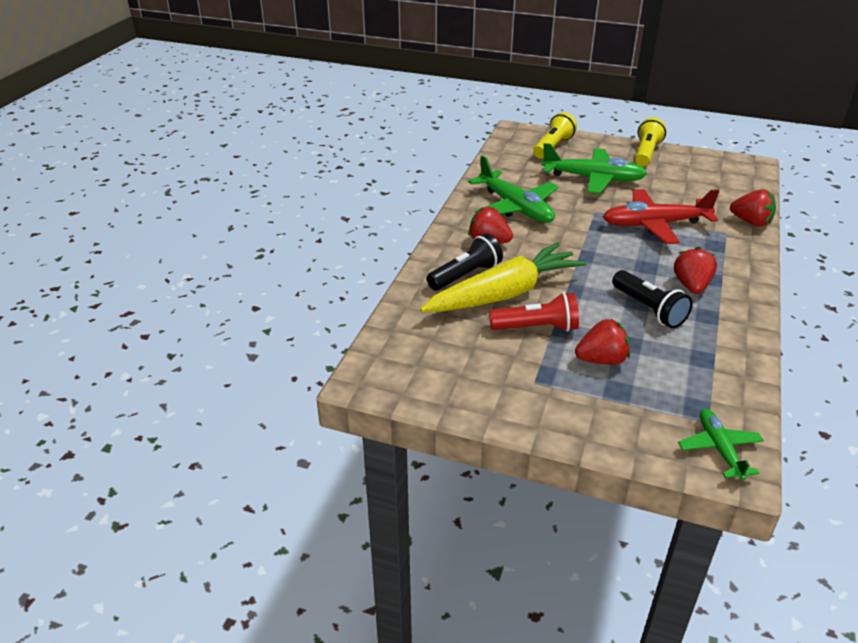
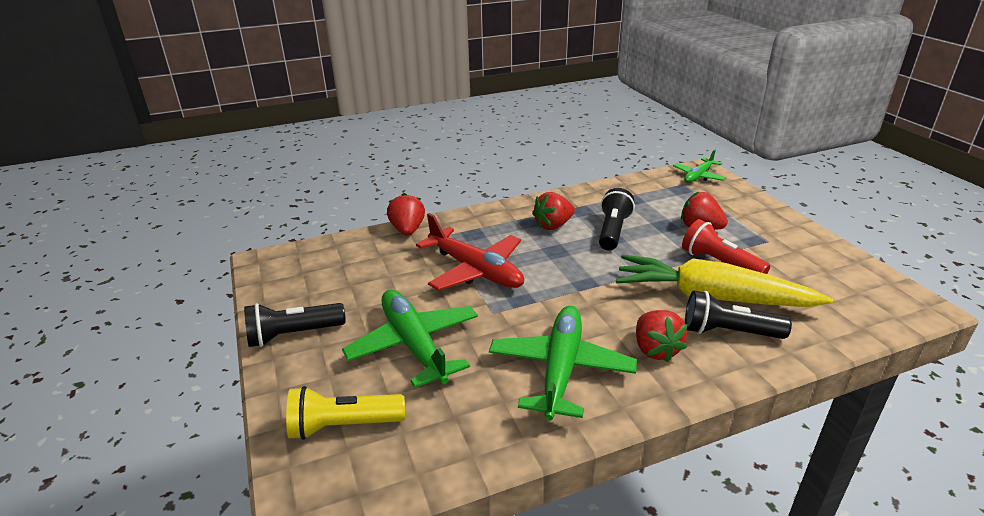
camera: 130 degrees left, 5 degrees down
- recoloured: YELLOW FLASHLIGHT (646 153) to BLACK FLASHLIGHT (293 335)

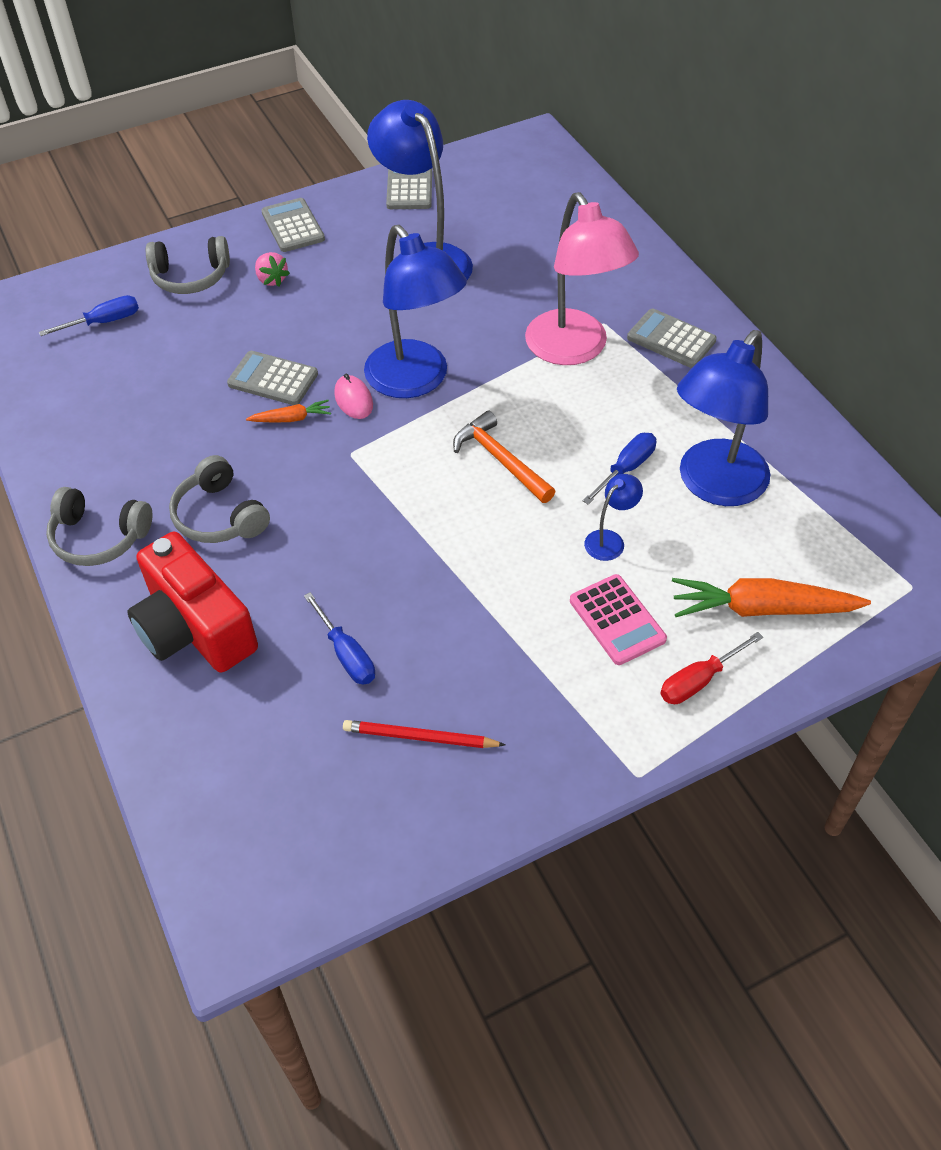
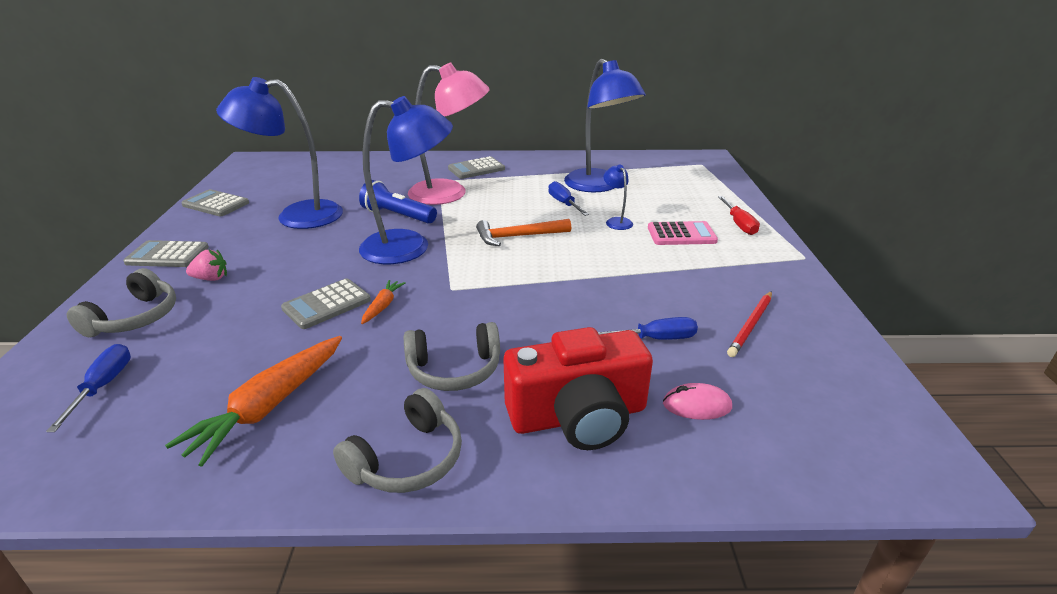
camera: 65 degrees left, 20 degrees down
- added: BLUE FLASHLIGHT (397 216)
- moved: PINK MOUSE (353 399) to (697 405)
- moved: ORANGE CARROT (762 609) to (269 406)

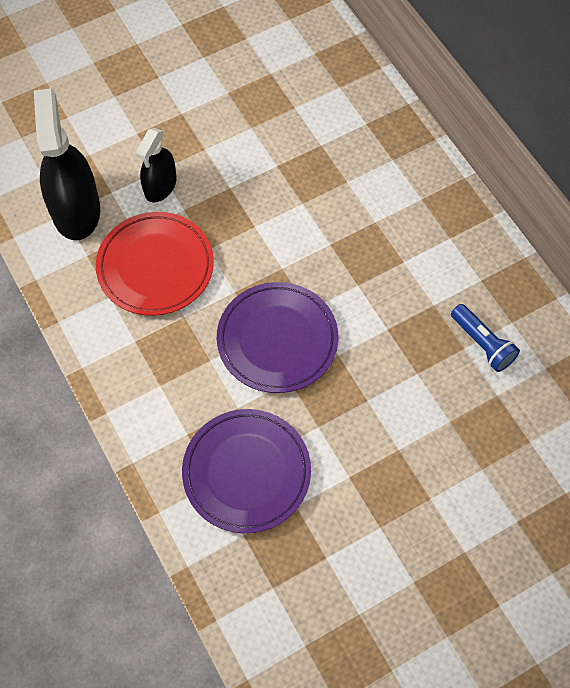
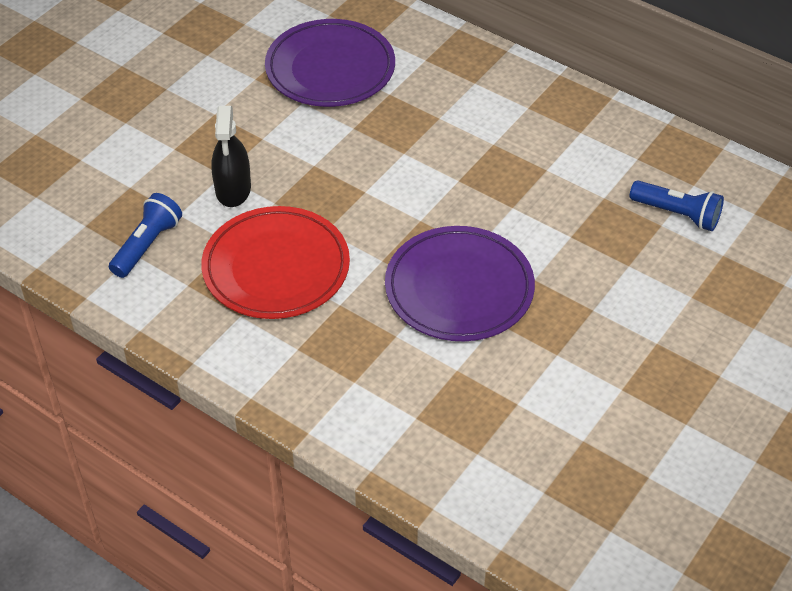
camera: 25 degrees left, 15 degrees down
- moved: PURPLE PLATE (246 472) to (330 69)
- replaced: BLACK SPRAY BOTTLE (76 210) to BLUE FLASHLIGHT (147 245)

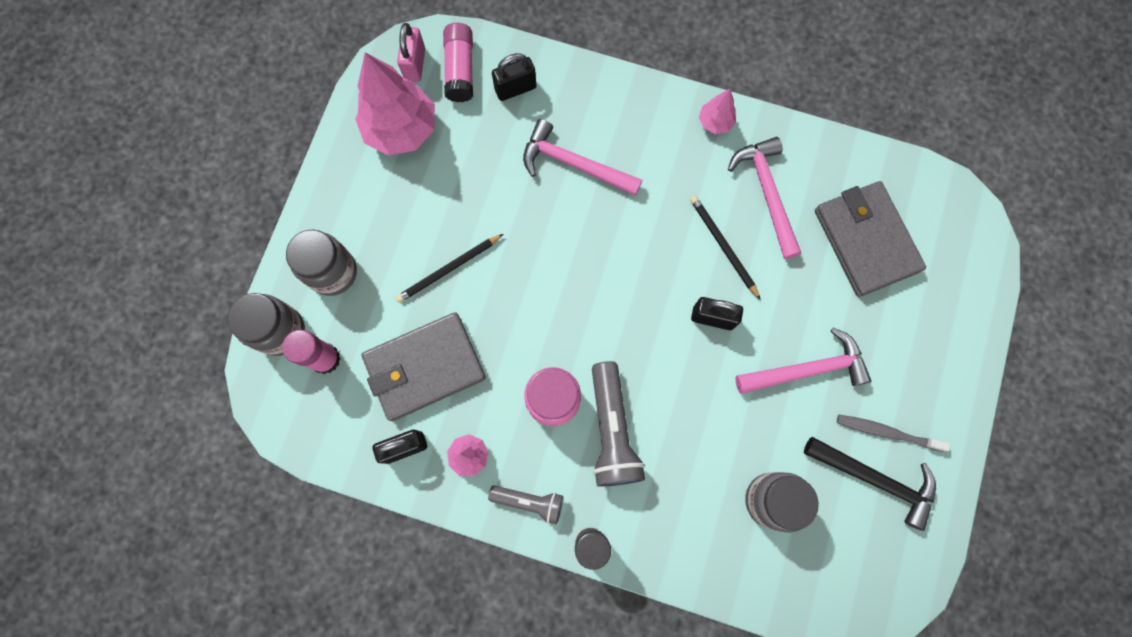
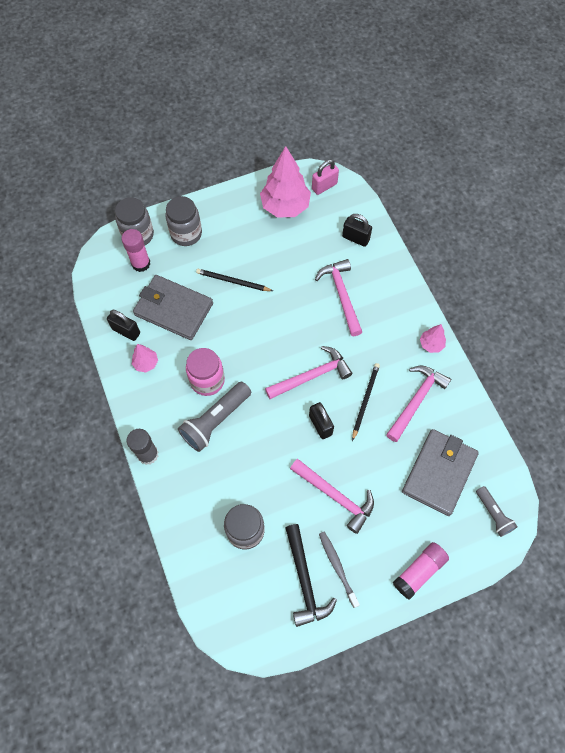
camera: 50 degrees right, 10 degrees down
- added: PINK HAMMER (312 376)
- moved: PINK GLUE STICK (460 70) to (419 571)
- moved: GREY FLASHLIGHT (529 501) to (493 514)

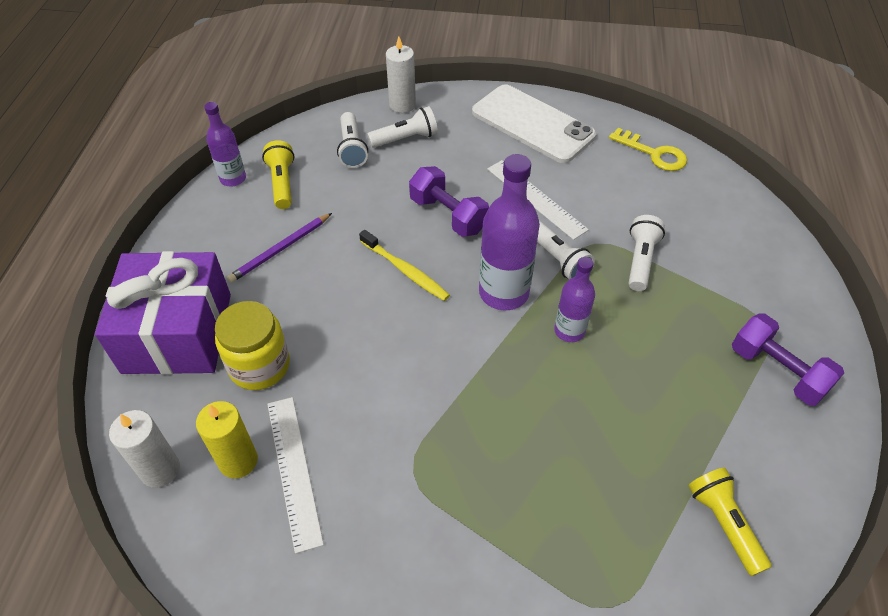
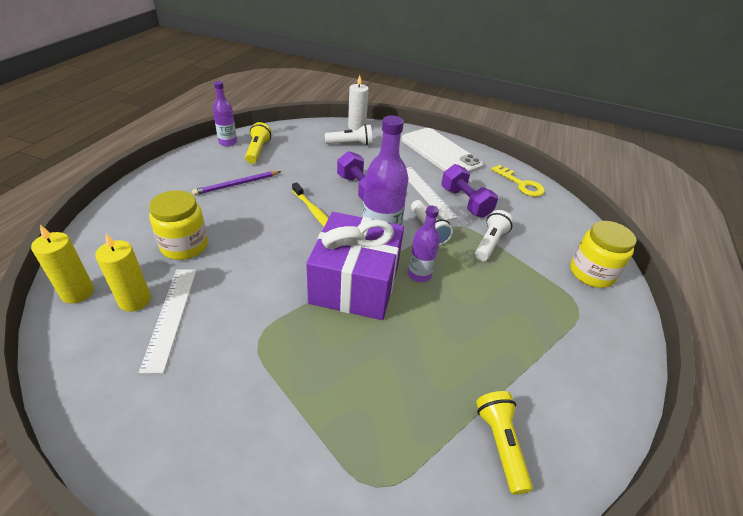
camera: 10 degrees right, 10 degrees down
- removed: WHITE FLASHLIGHT (352 149)
- added: YELLOW JAR (591 273)
- moved: PURPLE GIFT (177 333) to (355 283)
- moved: PURPLE DUMBBELL (777 371) to (465 202)
- recoloured: WHITE CANDLE (160 469) to YELLOW CANDLE (77 292)

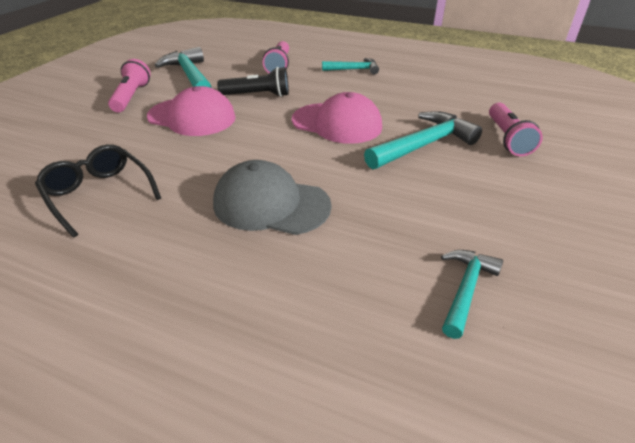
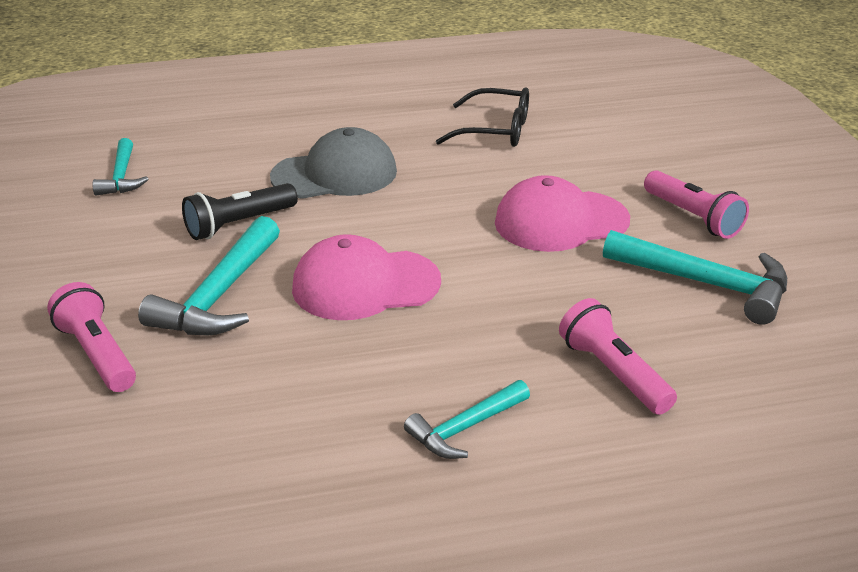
camera: 145 degrees right, 5 degrees down
- moved: BLACK FLASHLIGHT (257 95) to (239 224)

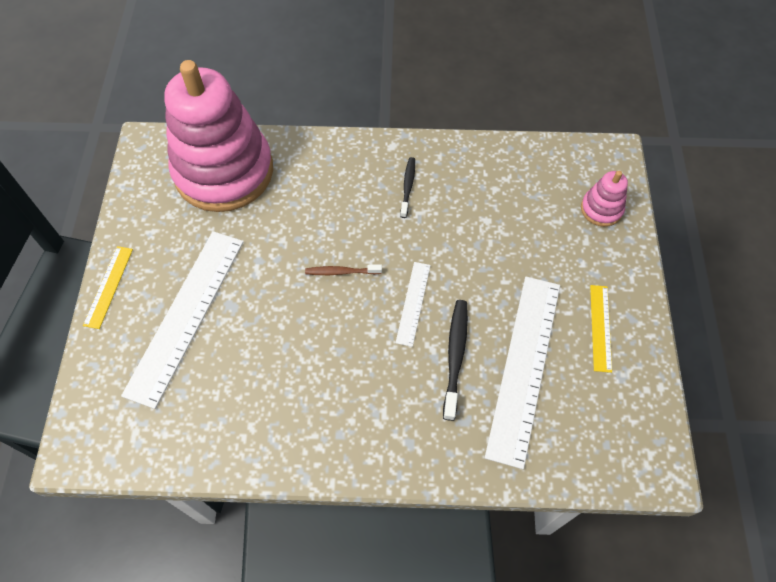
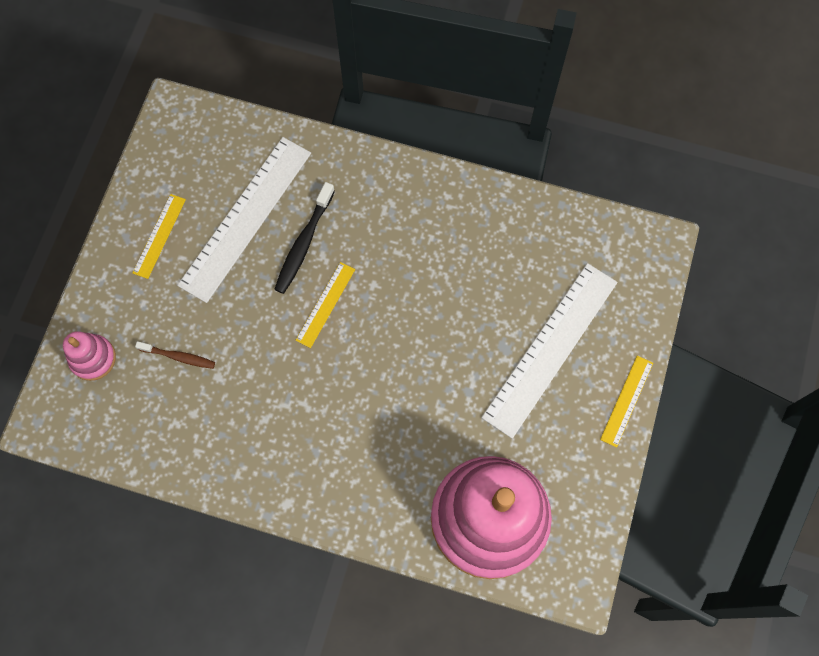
camera: 165 degrees left, 10 degrees up
- removed: BLACK TOOTHBRUSH (408 187)
- moved: BROWN TOOTHBRUSH (341 272) to (178 357)
- recoloured: WHITE RULER (413 303) to YELLOW RULER (325 304)

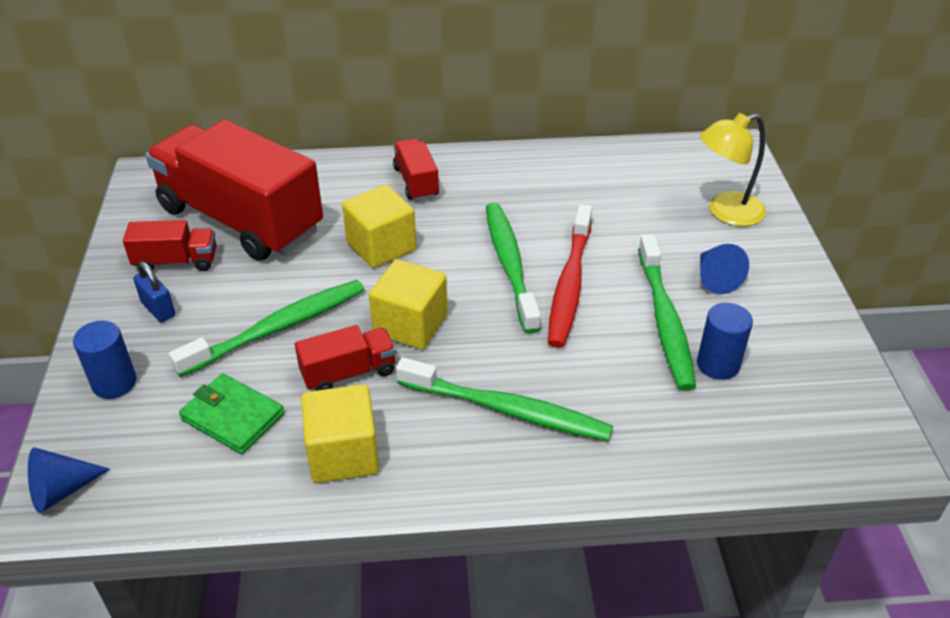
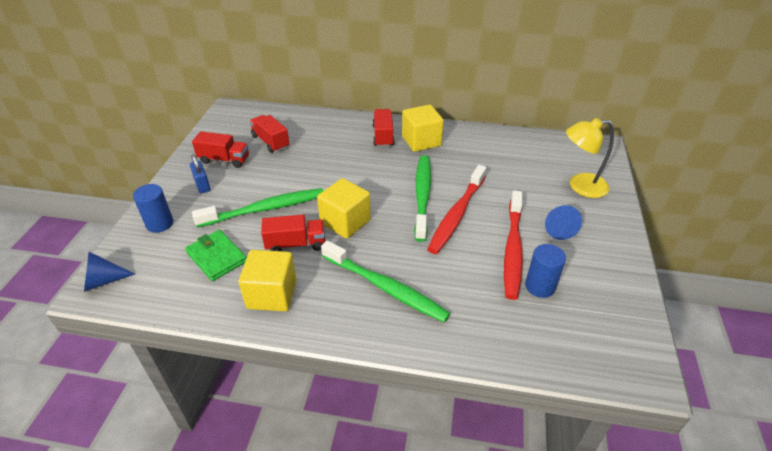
camera: 15 degrees right, 0 degrees up
- moved: YELLOW CUBE (381 246) to (421 141)
- recoloured: GREEN TOOTHBRUSH (664 320) to RED TOOTHBRUSH (512 249)
- resized: RED TRUCK (240 220) = (270 142) x0.44

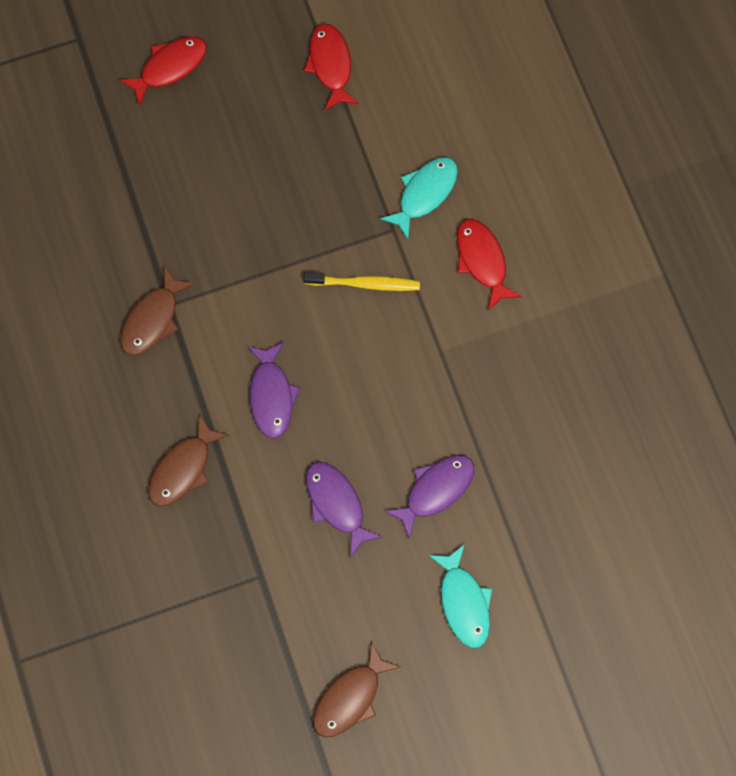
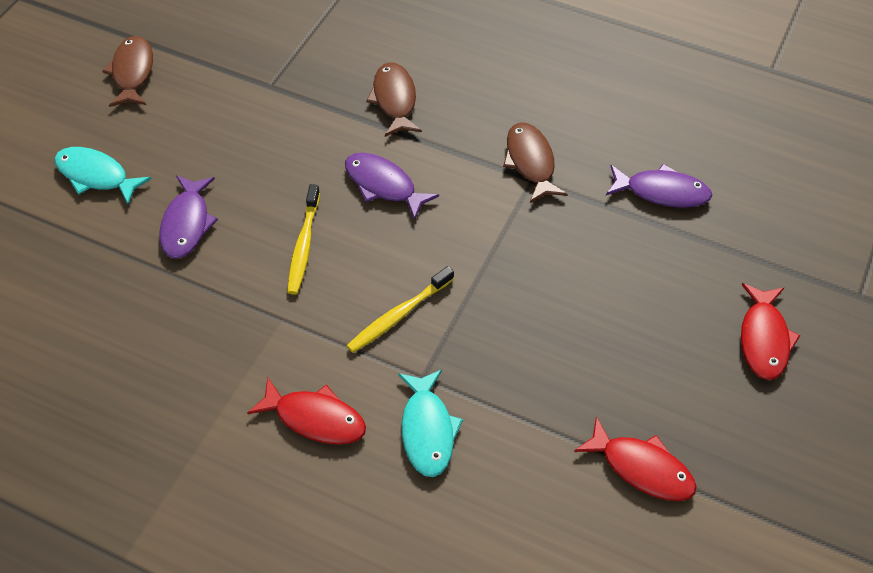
camera: 135 degrees right, 20 degrees down
- added: YELLOW TOOTHBRUSH (303 245)
- moved: PURPLE FISH (336 504) to (662 192)

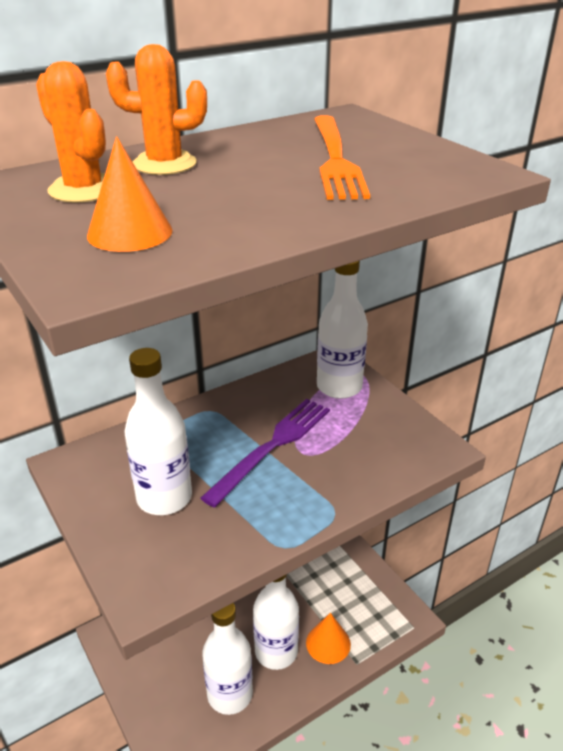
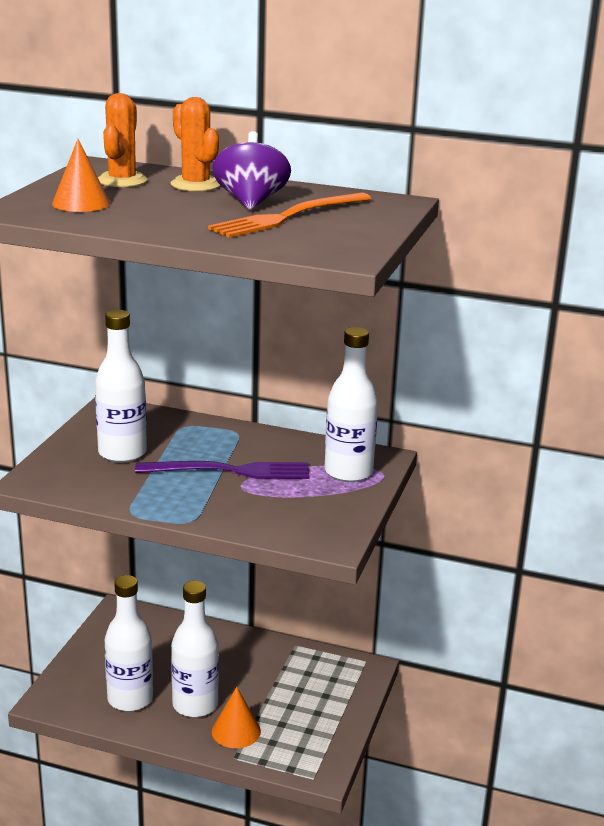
camera: 50 degrees right, 10 degrees down
- added: PURPLE SPINNING TOP (251 202)

